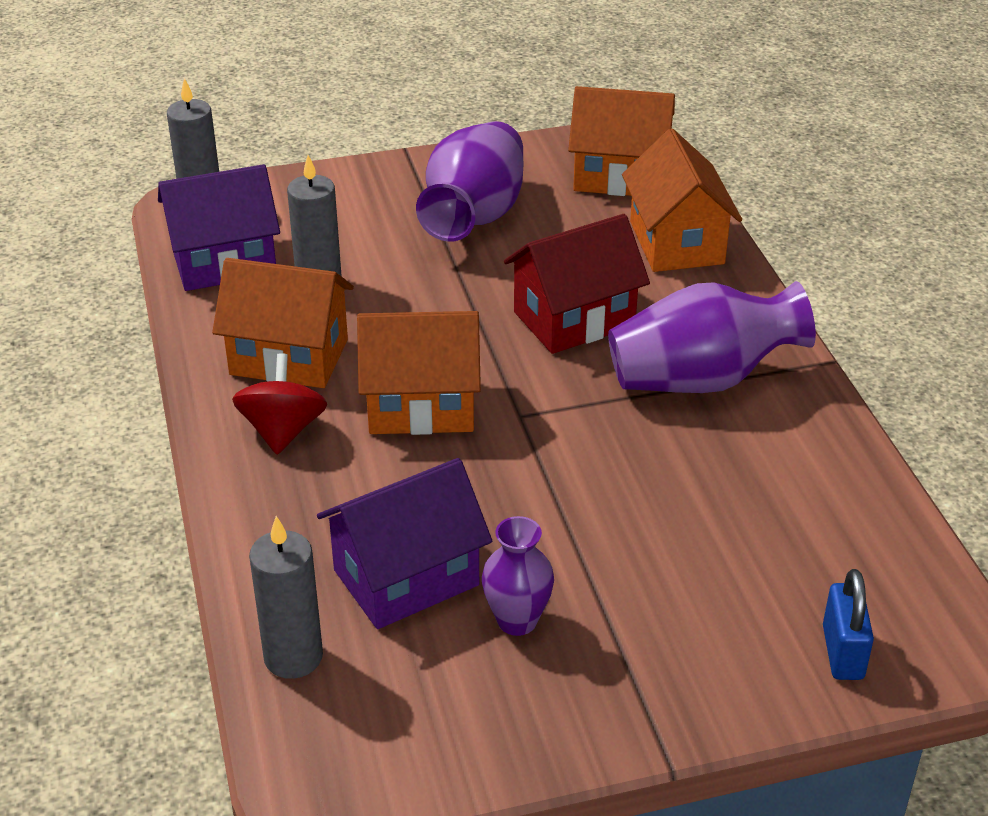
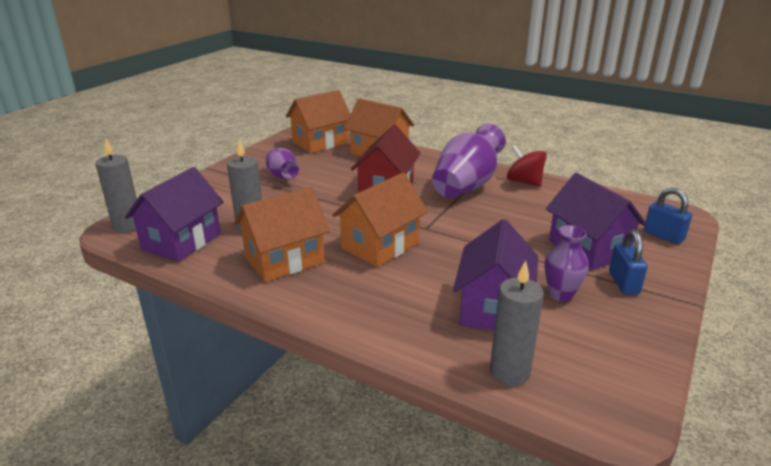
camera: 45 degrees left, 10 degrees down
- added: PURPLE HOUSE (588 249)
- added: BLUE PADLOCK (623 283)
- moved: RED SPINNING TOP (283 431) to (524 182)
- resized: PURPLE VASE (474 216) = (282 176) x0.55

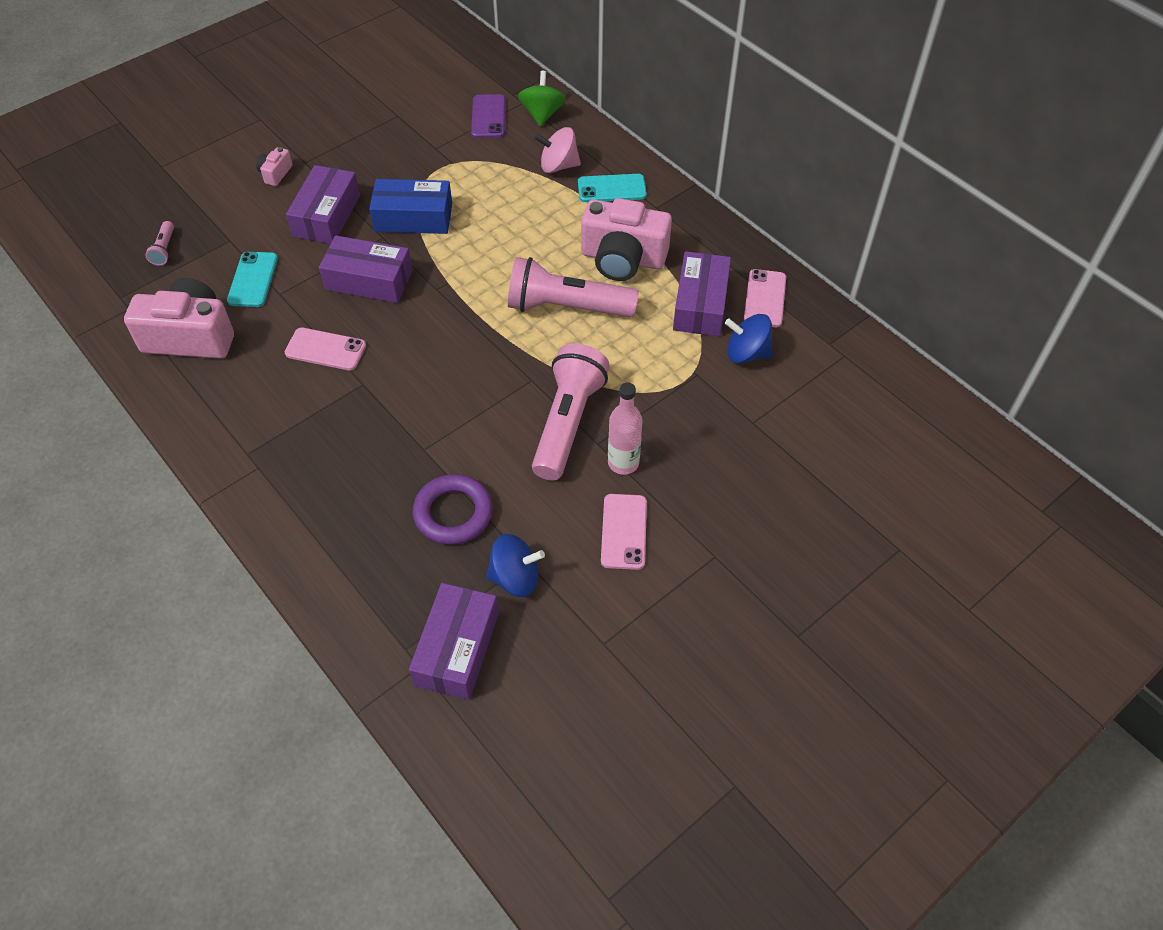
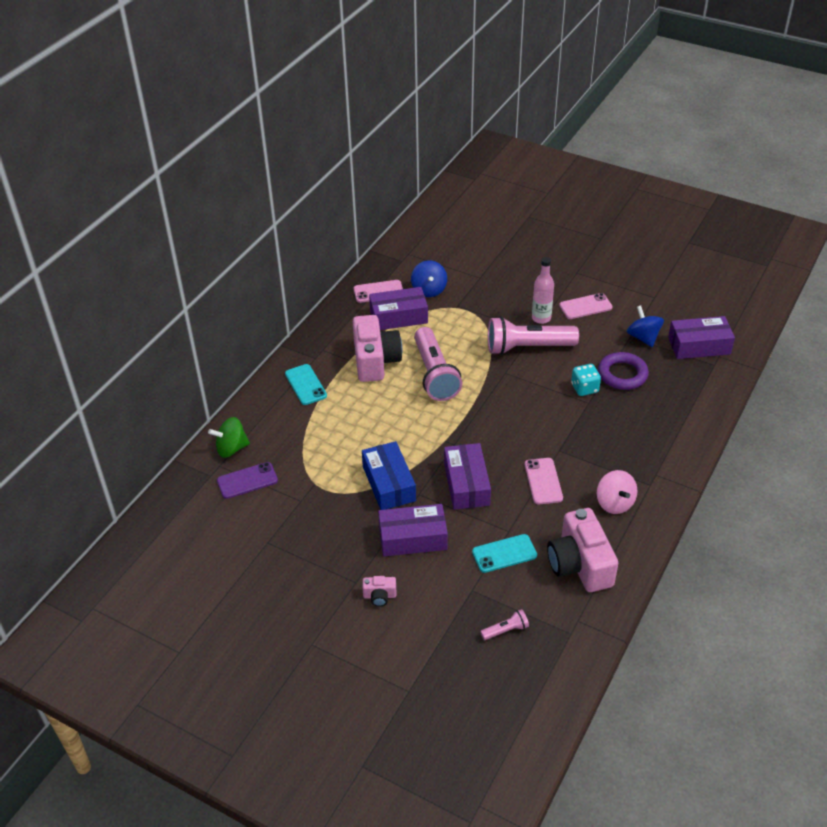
camera: 110 degrees left, 10 degrees down
- added: TURQUOISE DICE (584 388)
- moved: PINK SPINNING TOP (558 166) to (614 503)

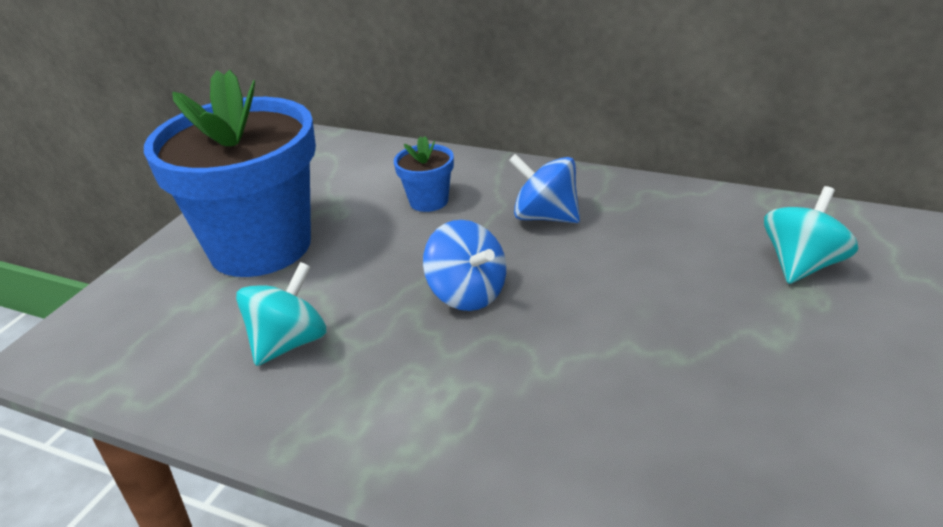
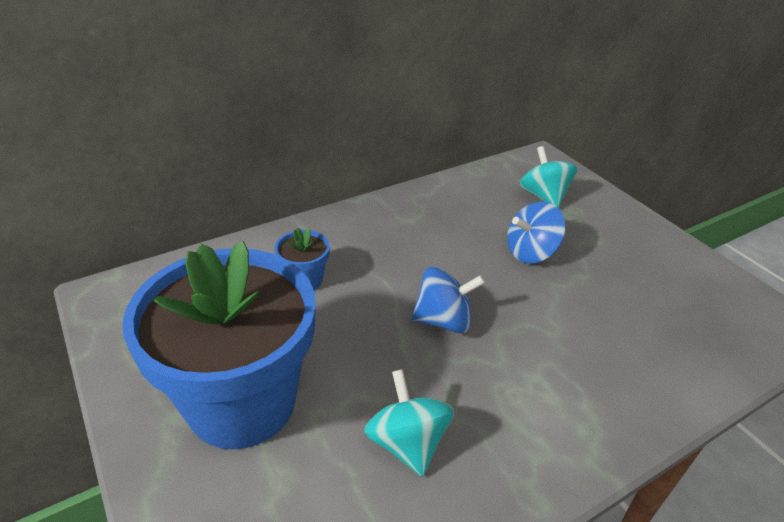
camera: 60 degrees left, 5 degrees up
- moved: BLUE SPINNING TOP (546 217) to (531 252)

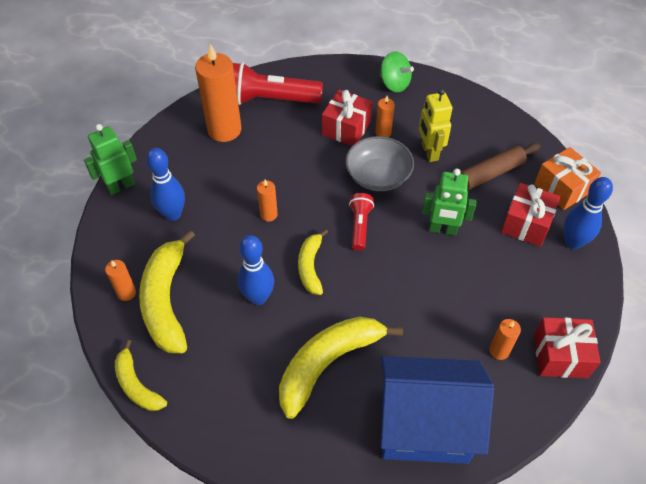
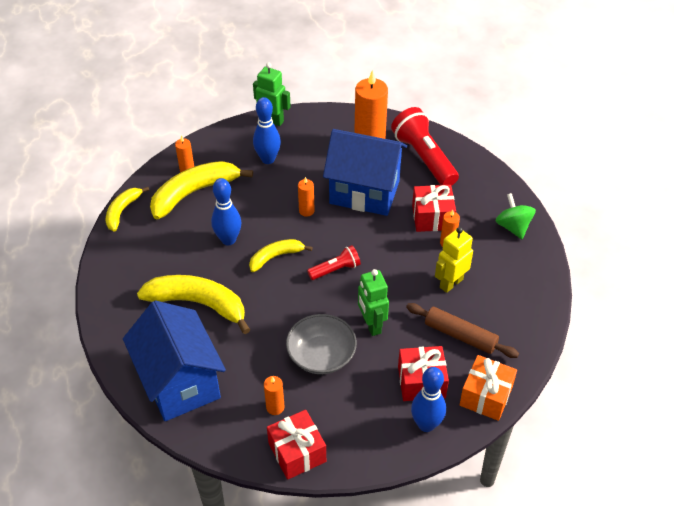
camera: 60 degrees right, 5 degrees down
- added: BLUE HOUSE (364 192)
- moved: GREY BOWL (378 176) to (321 355)
- turned: GREEN SPINNING TOP (394 84) = (513 227) 150 degrees clockwise

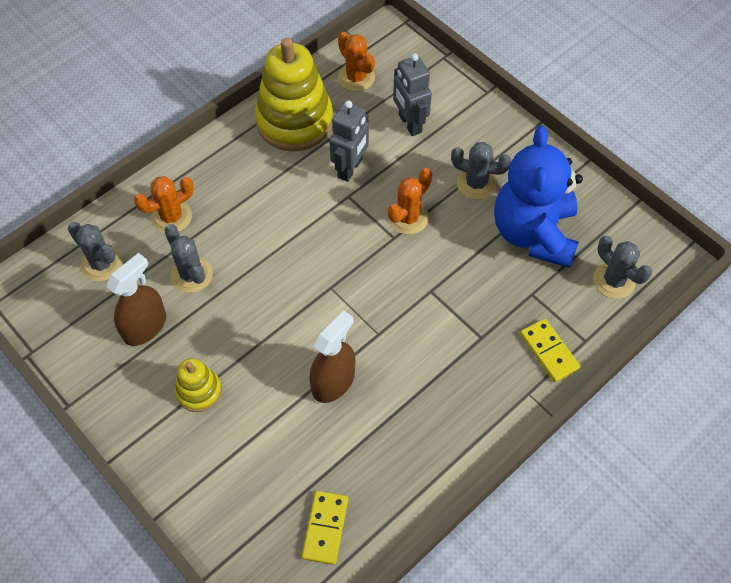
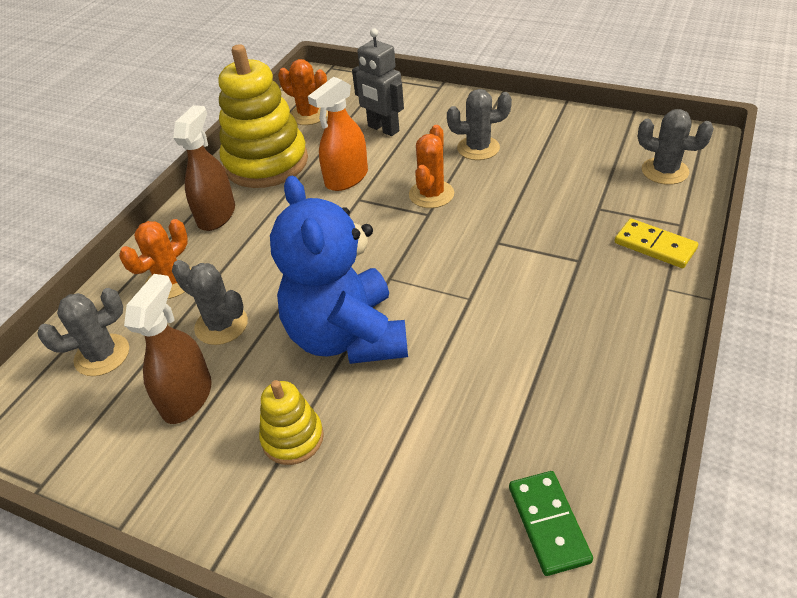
camera: 20 degrees left, 15 degrees down
- moved: BROWN SPRAY BOTTLE (333 382) to (216 215)
- moved: BLUE TEDDY BEAR (533 233) to (347 336)
- replaced: GREY ROBOT (350 169) to ORANGE SPRAY BOTTLE (346 178)
- recoloured: YELLOW DOMINO (325 528) to GREEN DOMINO (548 524)
- turned: GREY CACTUS (102 264) = (102 355) 45 degrees counterclockwise

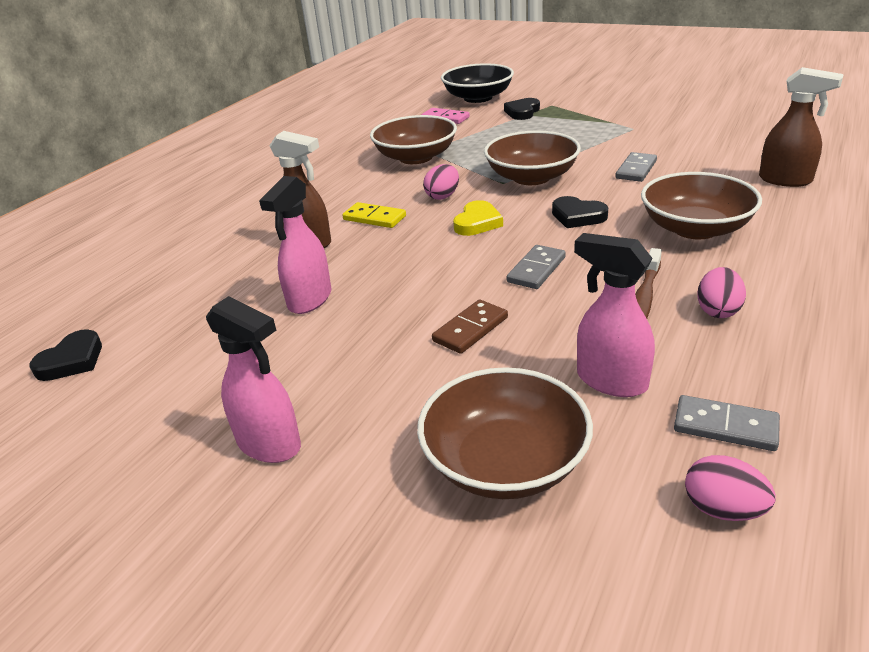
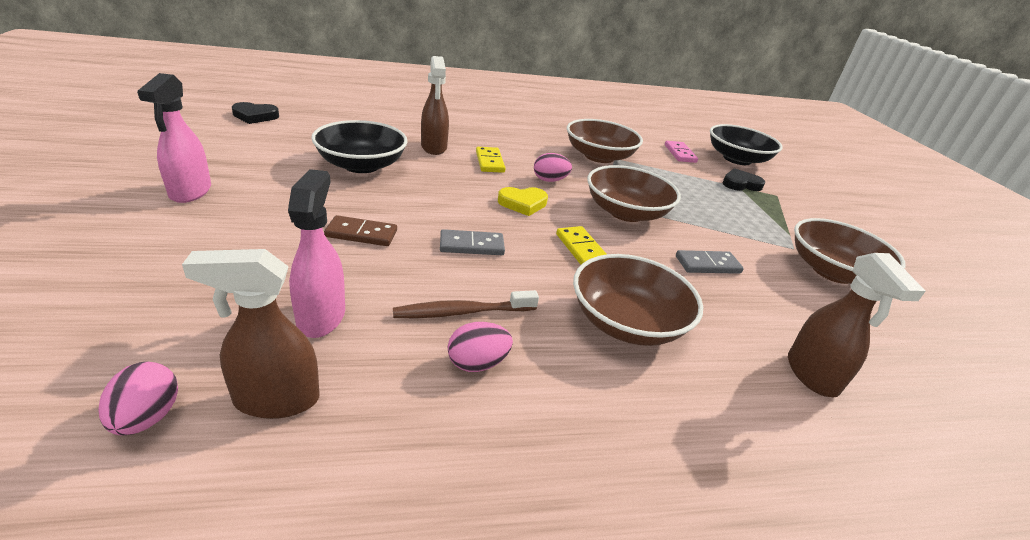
camera: 45 degrees right, 0 degrees up
- moved: BROWN BOWL (505 462) to (832 271)
- replaced: PINK SPRAY BOTTLE (309 300) to BLACK BOWL (361 165)
- replaced: BLACK HEART (577 216) to YELLOW DOMINO (581 249)
- replaced: GREY DOMINO (725 426) to BROWN SPRAY BOTTLE (276 399)

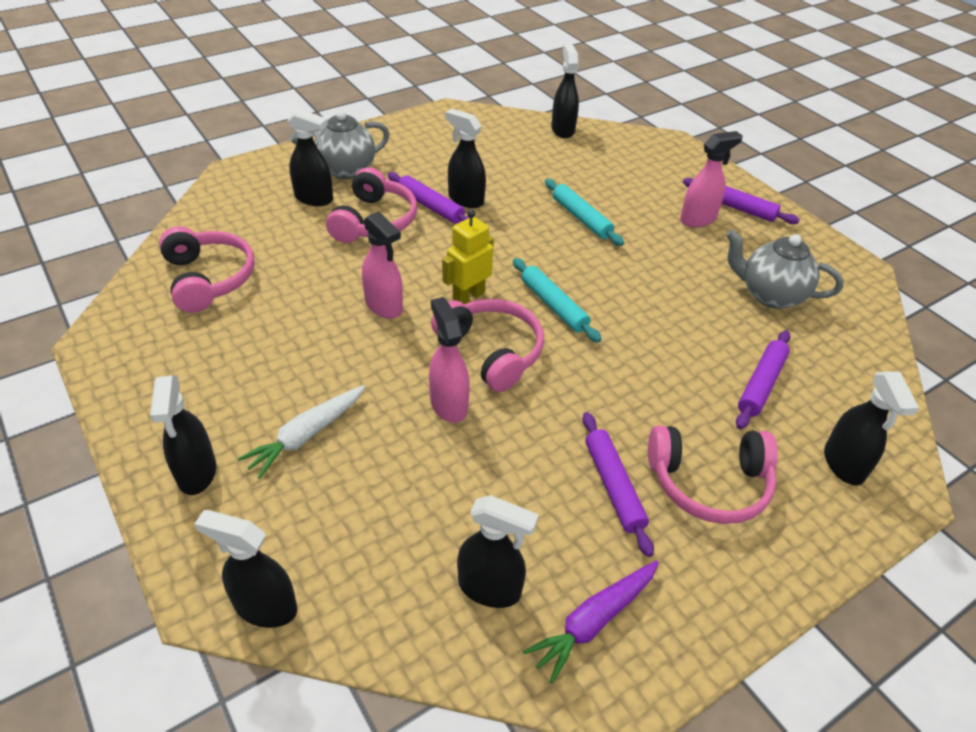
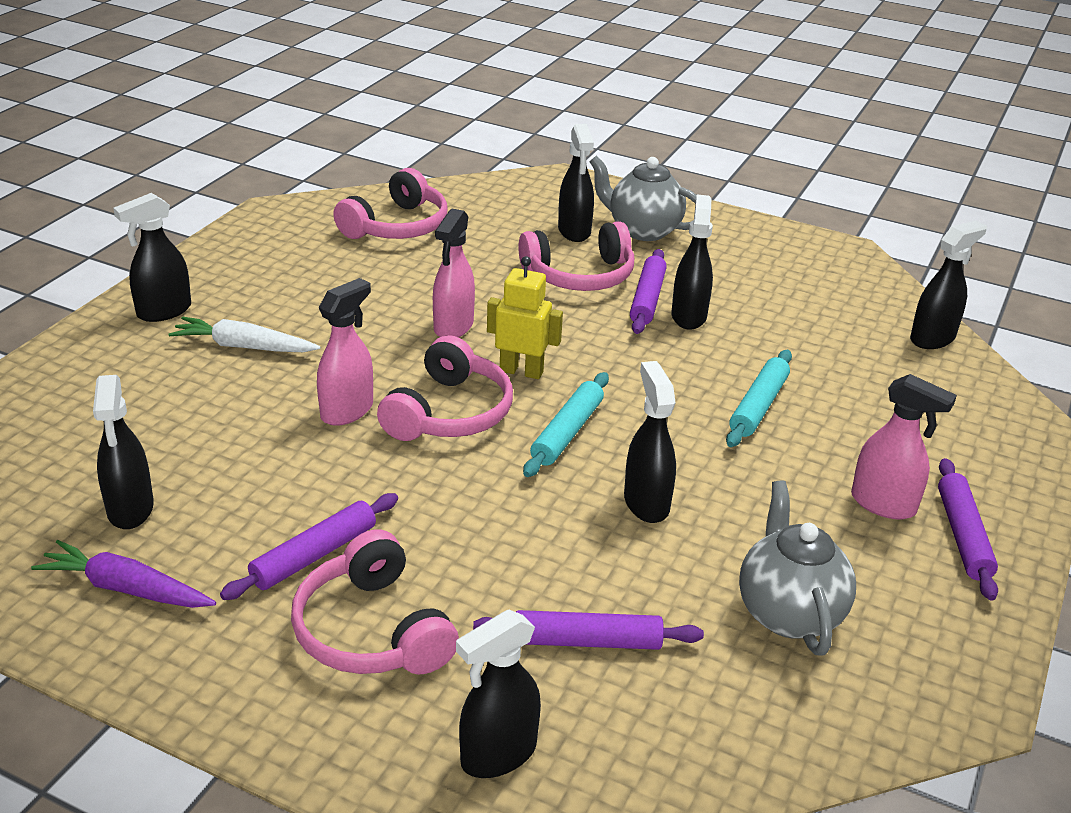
camera: 60 degrees right, 10 degrees down
- moved: BLACK SPRAY BOTTLE (265 607) to (646 503)

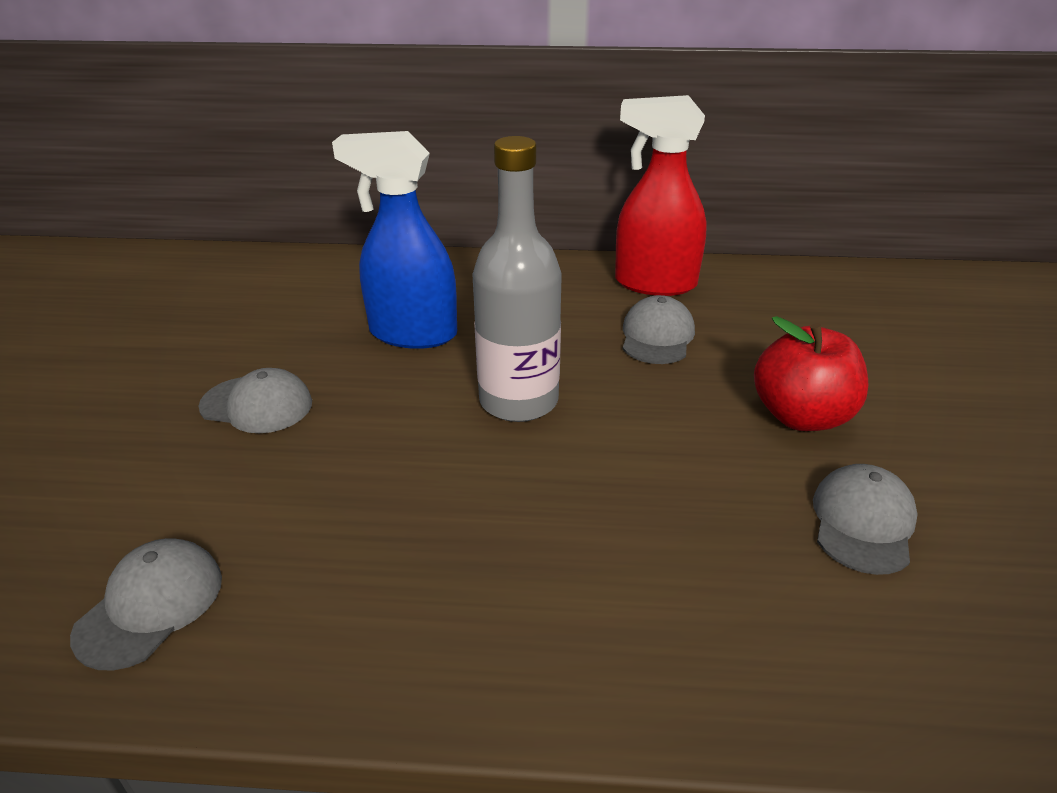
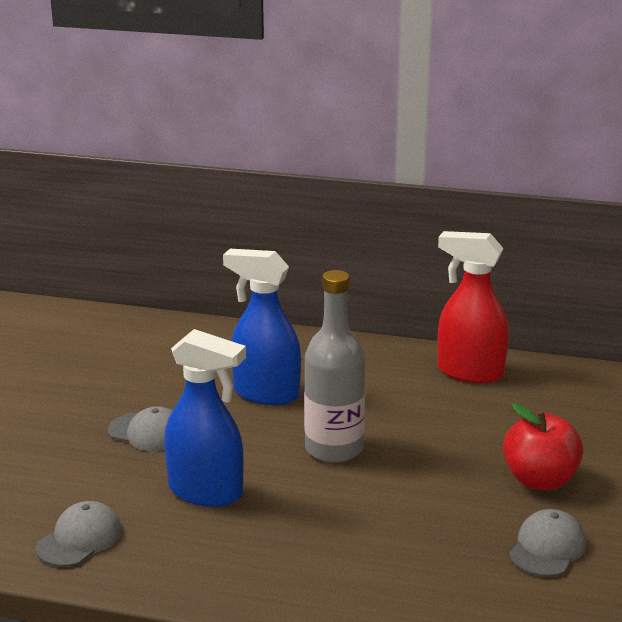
camera: 10 degrees right, 10 degrees down
- removed: GREY CAP (657 336)
- added: BLUE SPRAY BOTTLE (206 492)

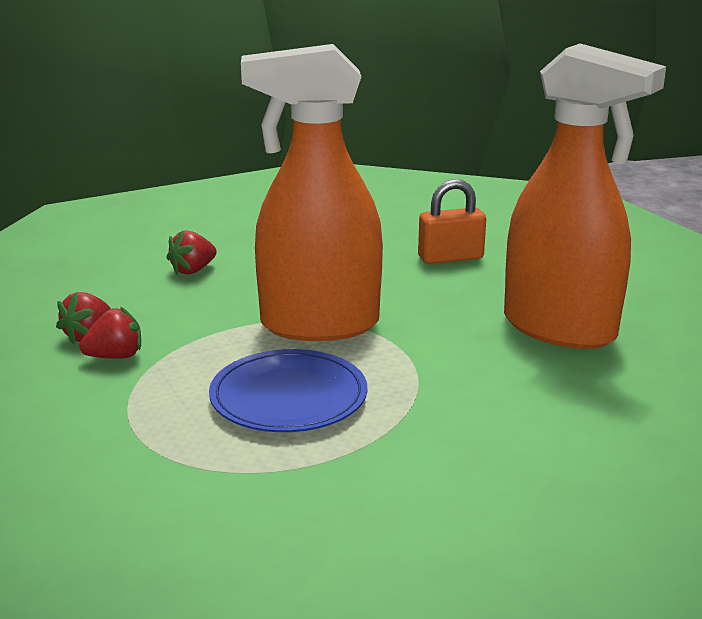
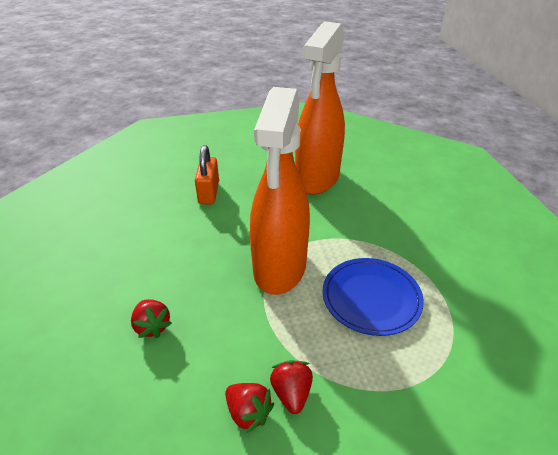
camera: 75 degrees left, 15 degrees up
- turned: ORANGE SPRAY BOTTLE (560 329) = (317 179) 150 degrees clockwise

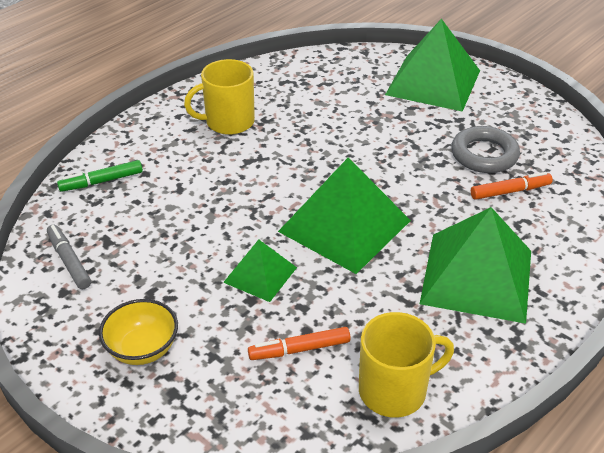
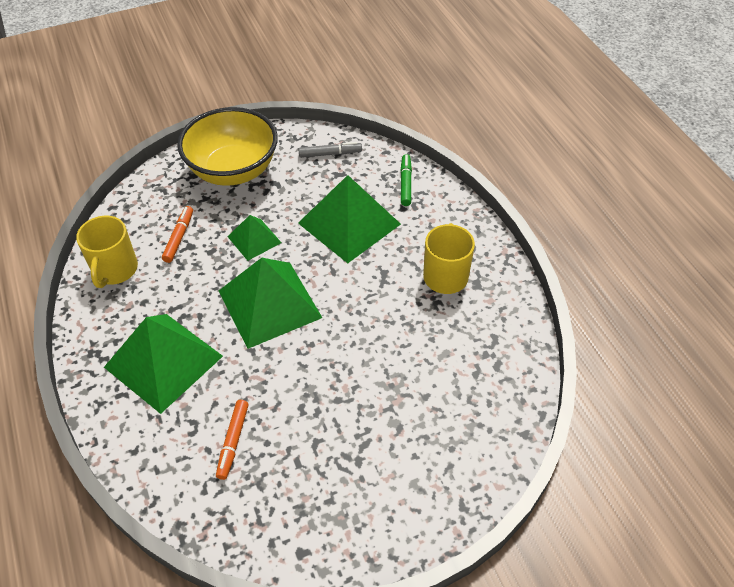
camera: 115 degrees right, 10 degrees up
- removed: GREY RING (484 155)
- moved: GREEN PYRAMID (433 82) to (349 223)
- resized: YELLOW BOWL (142 349) = (233 170) x2.00

